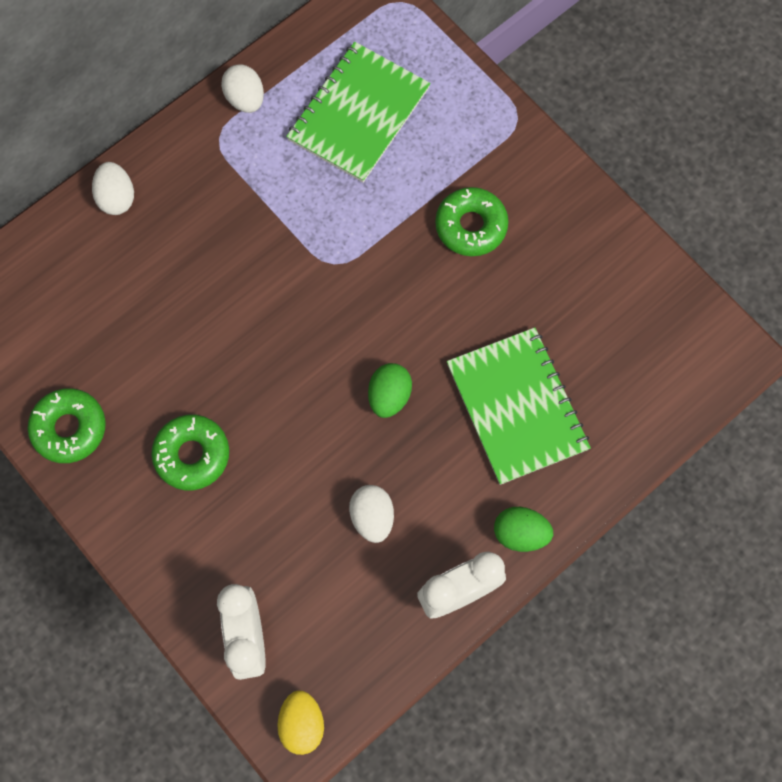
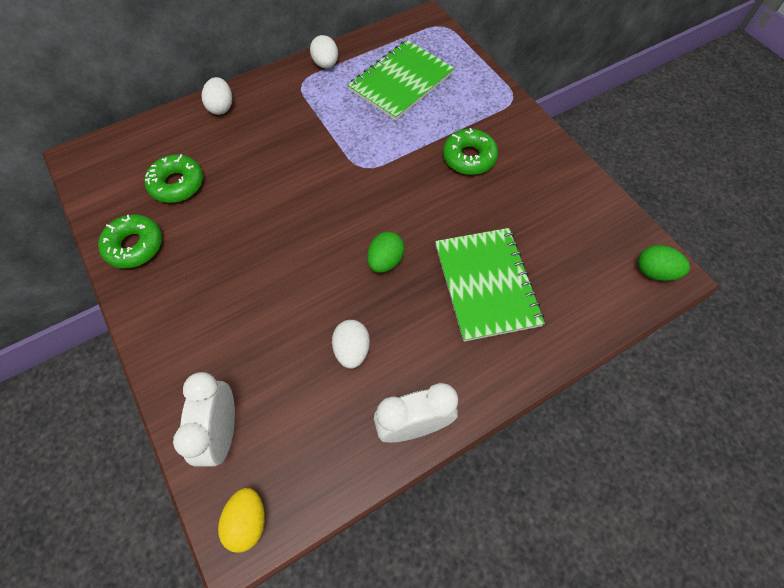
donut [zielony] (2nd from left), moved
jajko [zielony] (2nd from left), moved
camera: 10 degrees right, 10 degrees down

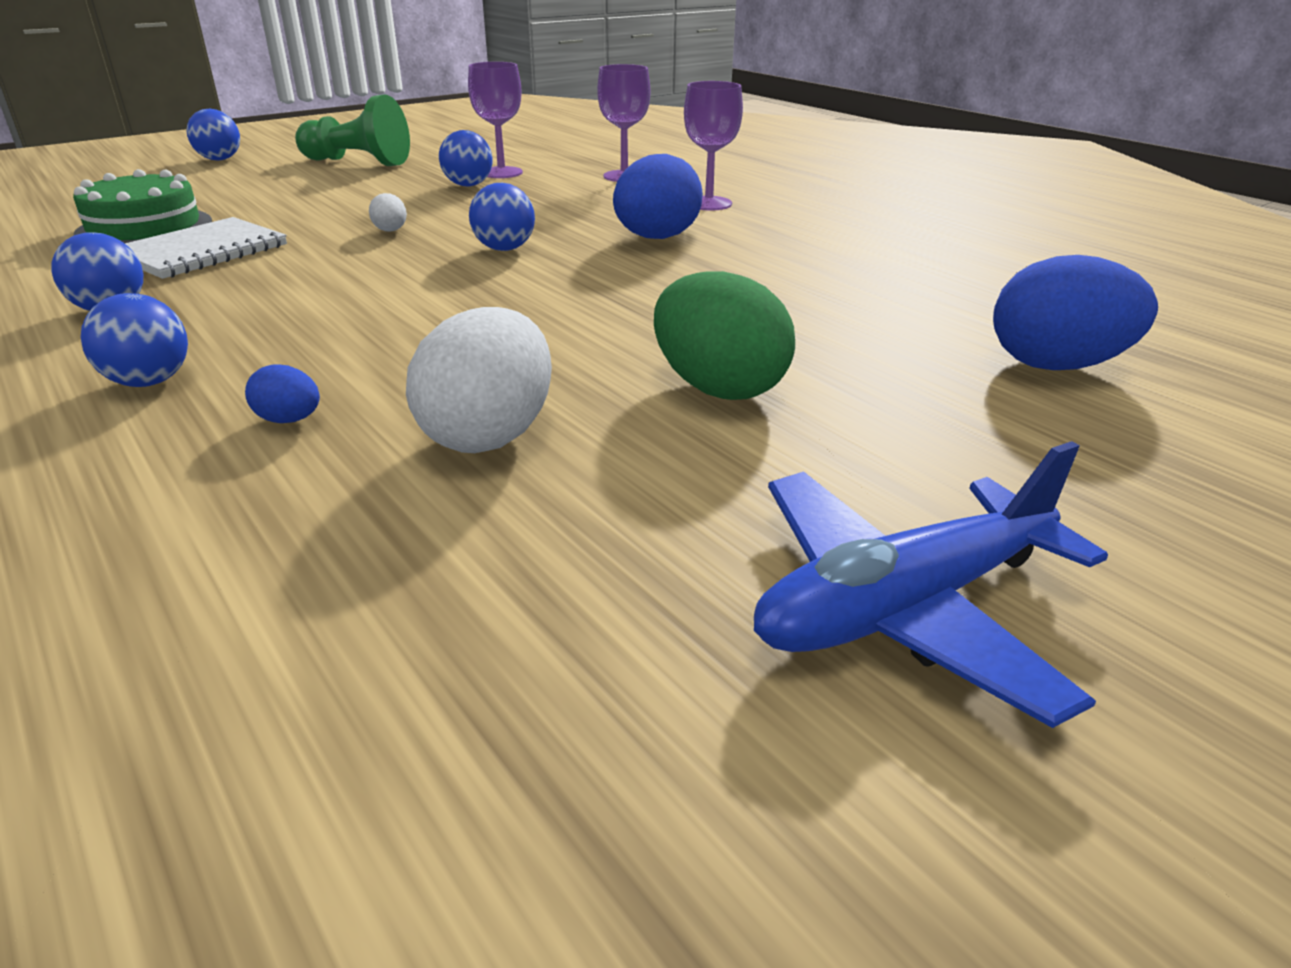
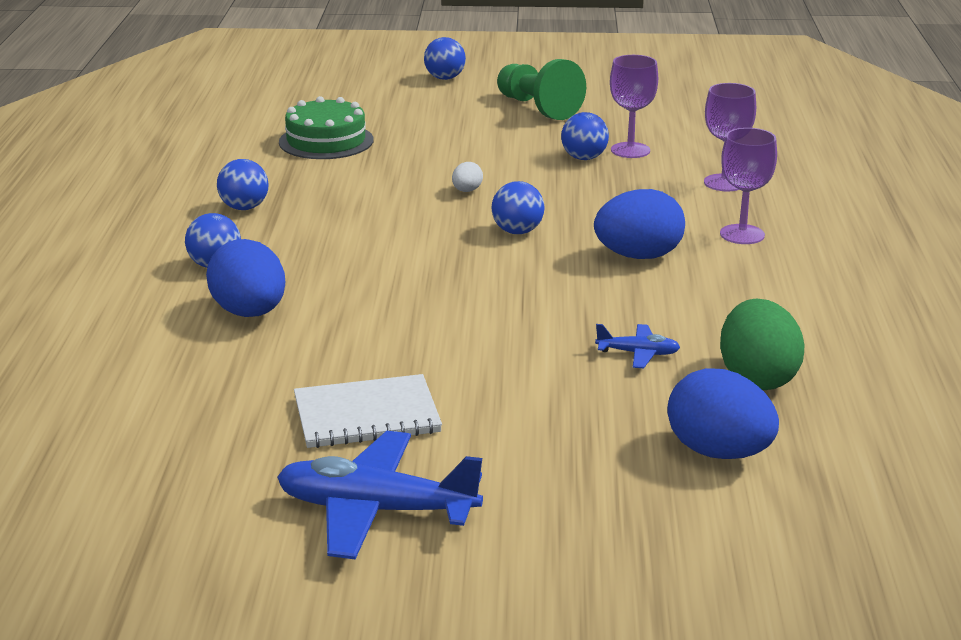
zeszyt [biały], moved
jajko [niebieski] (1st from left), x2.16
jajko [biały] (2nd from left) → -
jajko [zielony], moved
- → samolot [niebieski] (2nd from left)
camera: 40 degrees right, 5 degrees down

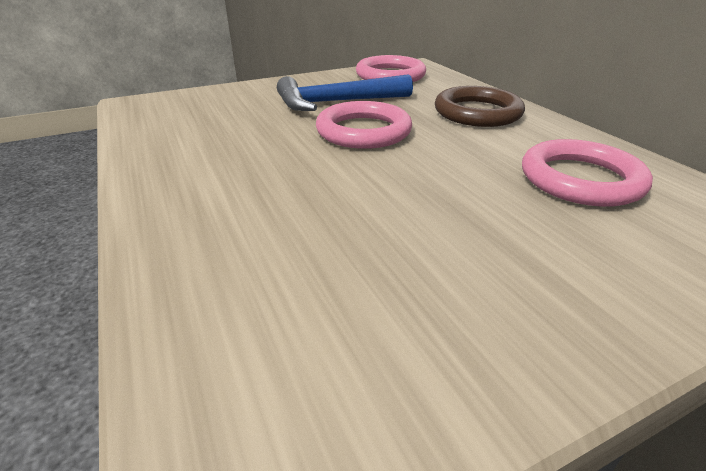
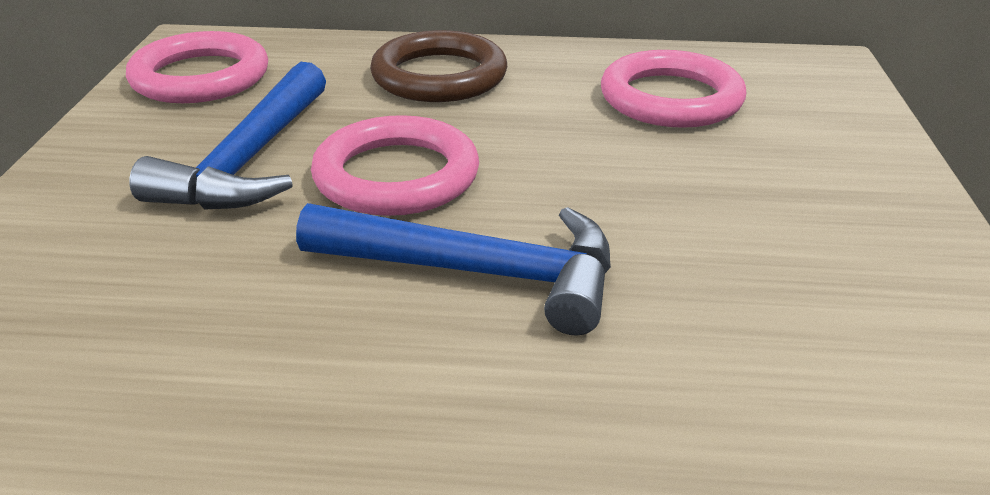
- → młotek [niebieski] (2nd from left)
camera: 60 degrees left, 0 degrees up

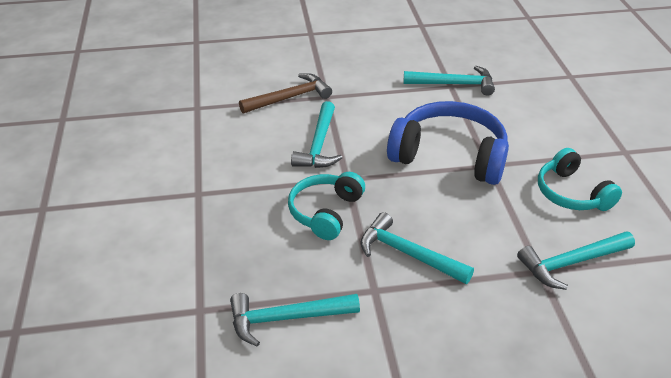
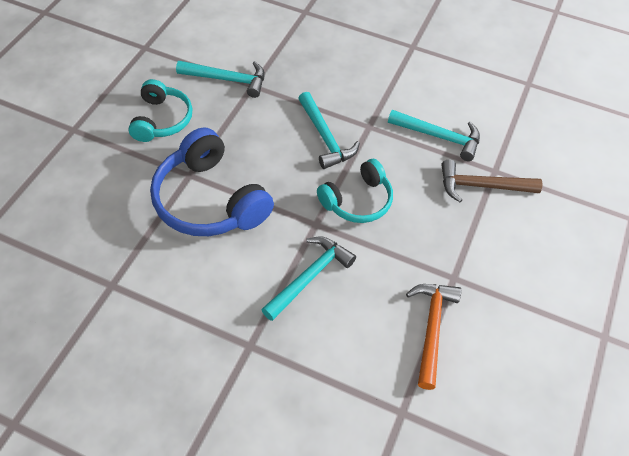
młotek [brązowy], moved
młotek [turkusowy] (4th from left) → -
- → młotek [pomarańczowy]
camera: 150 degrees left, 15 degrees up

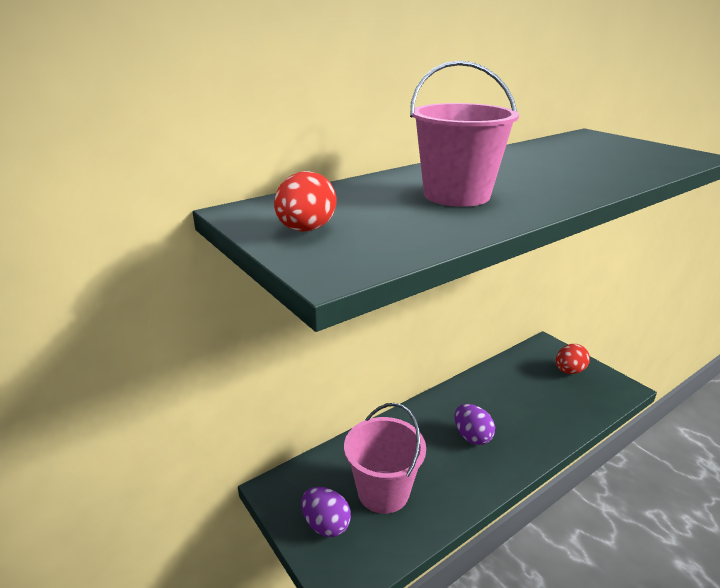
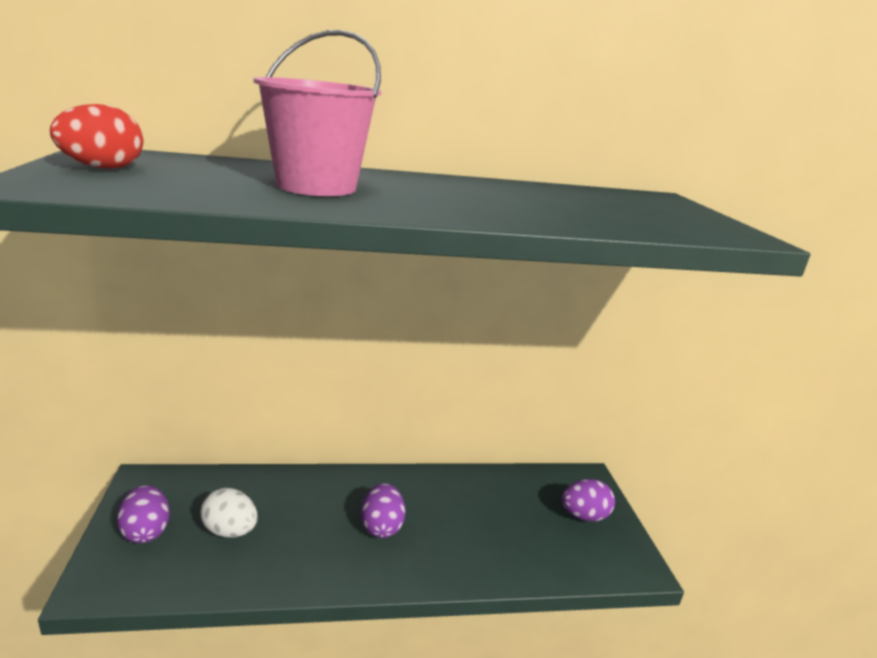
wiadro [różowy] (1st from left) → jajko [biały]
jajko [czerwony] (2nd from left) → jajko [fioletowy] (3rd from left)
camera: 25 degrees right, 5 degrees down

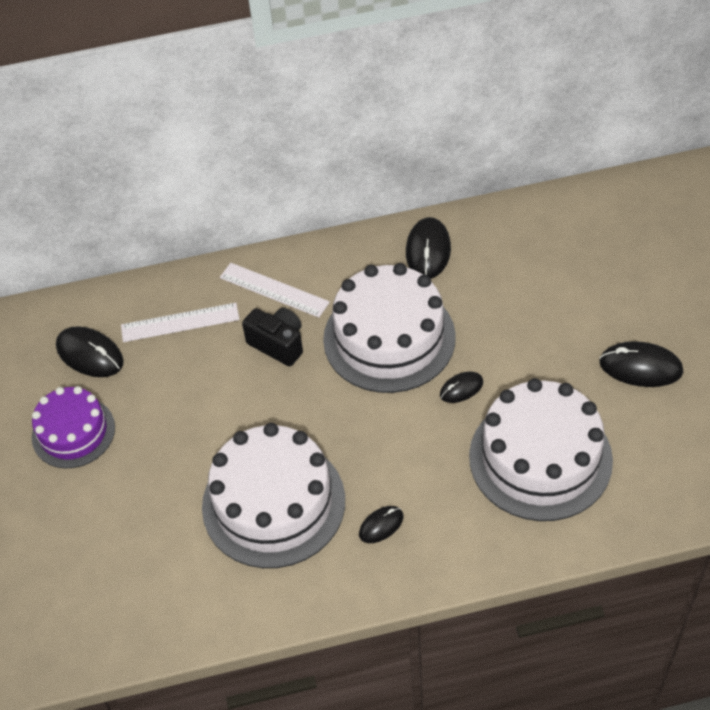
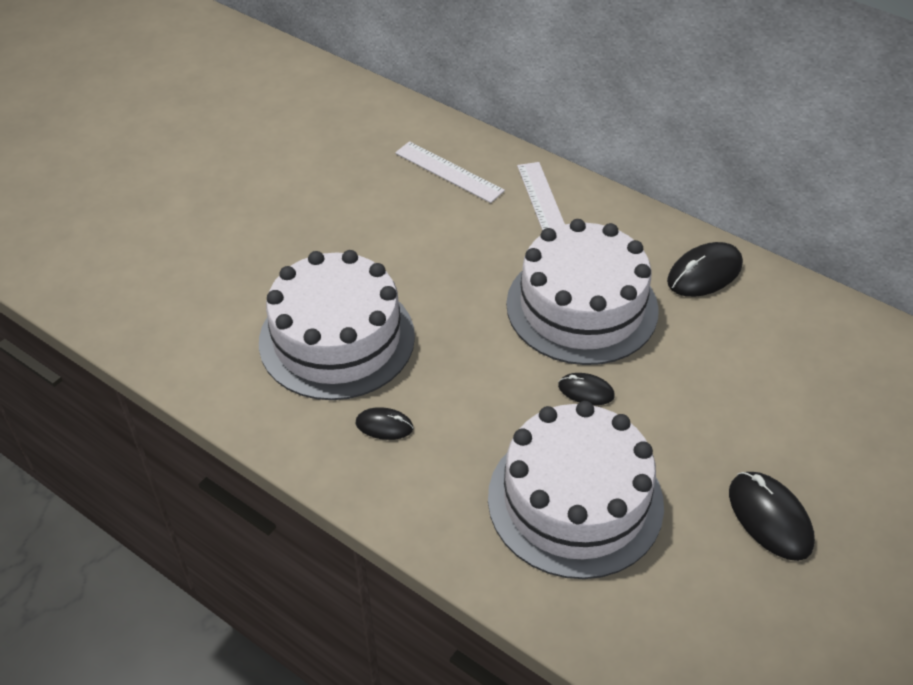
tort [fioletowy] → -
myszka [czarny] (1st from left) → -
aparat fotograficzny [czarny] → -
camera: 45 degrees right, 5 degrees down

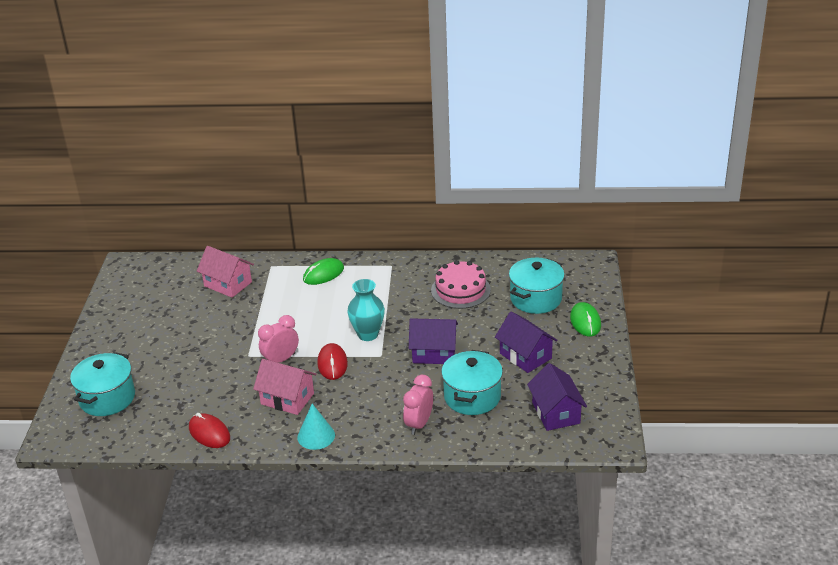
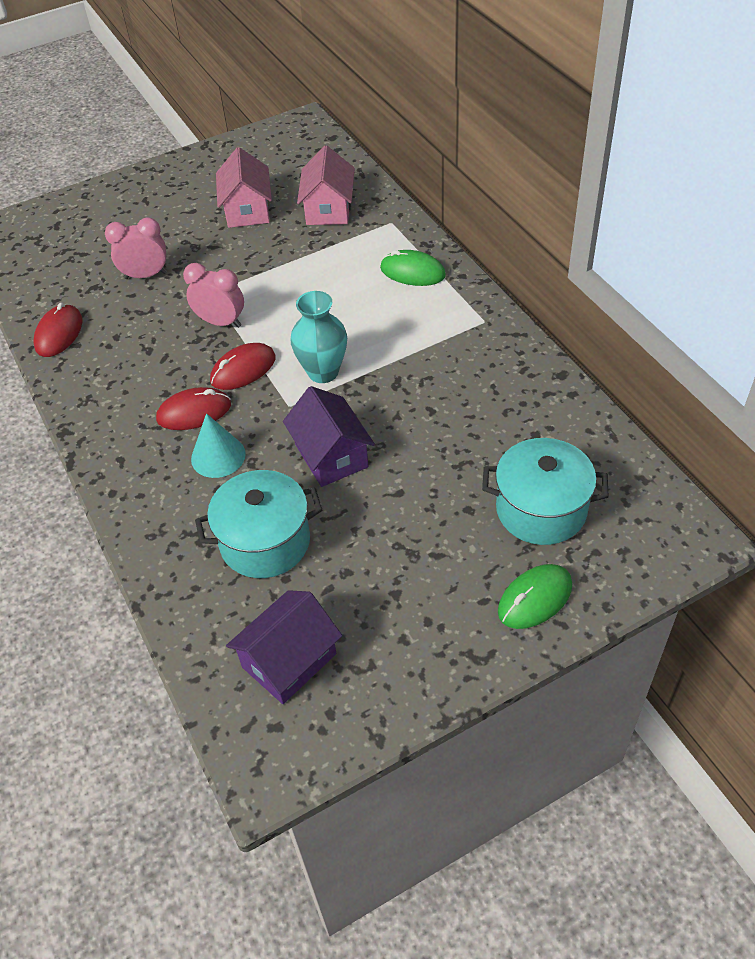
garnek [turkusowy] (1st from left) → -
domek [różowy] (2nd from left in the first image) → domek [różowy] (1st from left), moved
stożek [turkusowy], moved
budzik [różowy] (2nd from left in the first image) → budzik [różowy] (1st from left), moved
tort [różowy] → -
domek [fioletowy] (2nd from left) → -
- → myszka [czerwony] (2nd from left)
camera: 60 degrees right, 15 degrees up

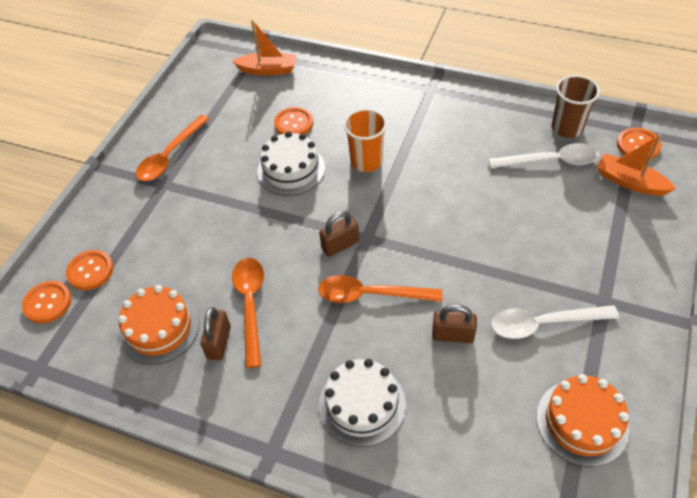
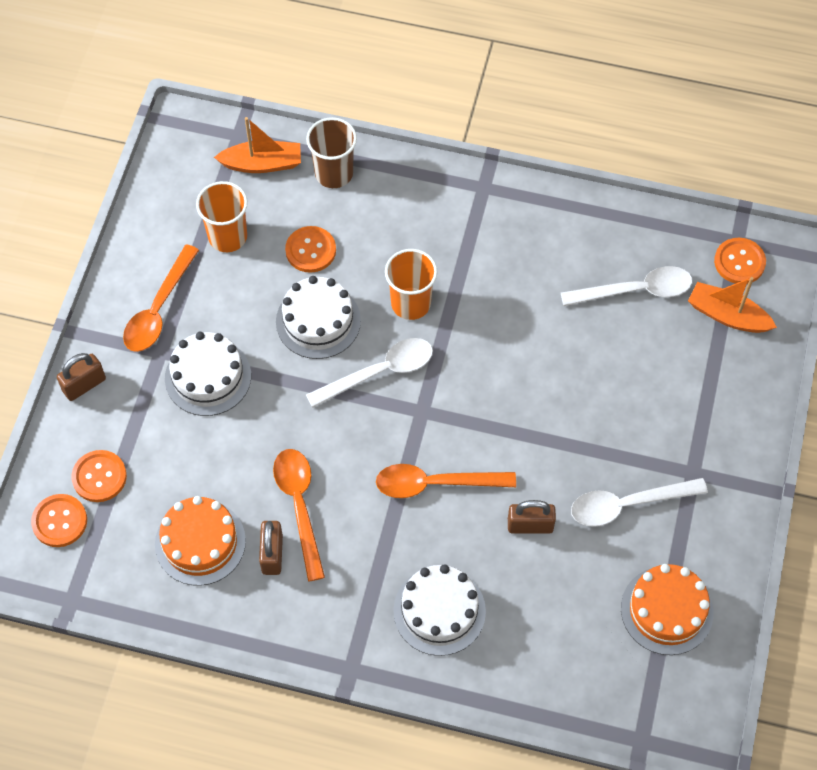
kłódka [brązowy] (2nd from left in the first image) → kłódka [brązowy] (1st from left), moved
szklanka [brązowy], moved
- → tort [biały] (1st from left)
- → szklanka [pomarańczowy] (1st from left)
- → łyżka [biały] (1st from left)
camera: 10 degrees left, 10 degrees up

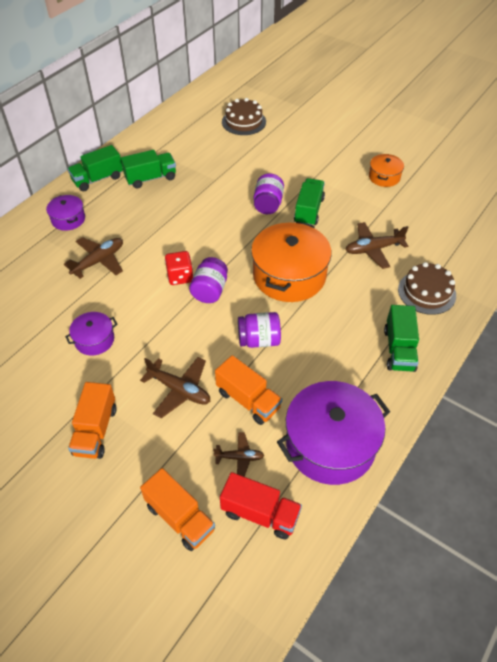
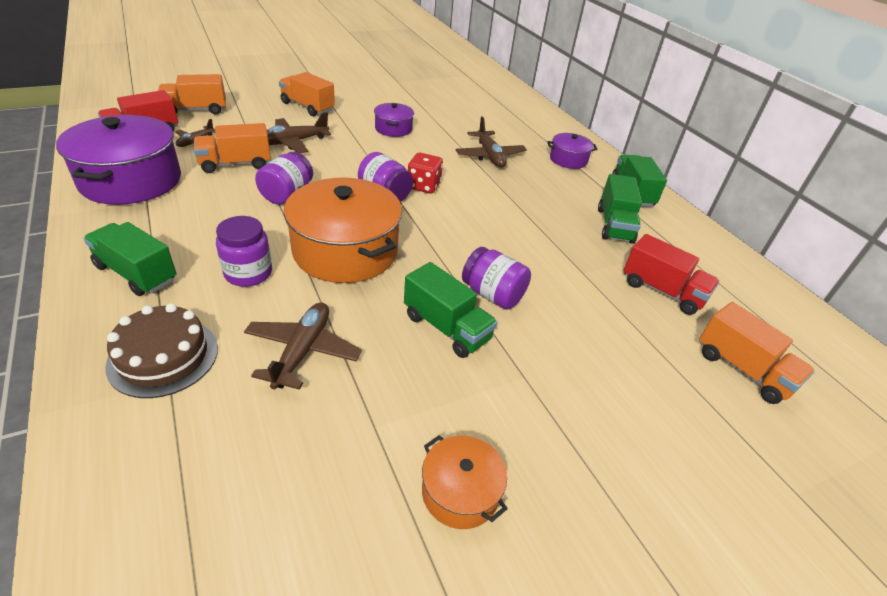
tort [brązowy] (1st from left) → ciężarówka [pomarańczowy] (4th from left)
- → słoik [fioletowy] (1st from left)
- → ciężarówka [czerwony] (2nd from left)
camera: 115 degrees right, 10 degrees down

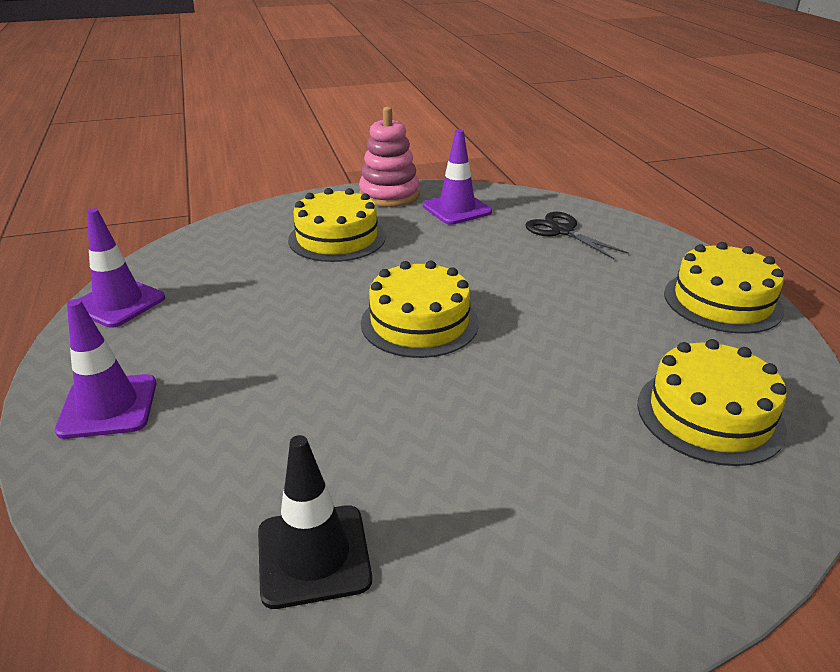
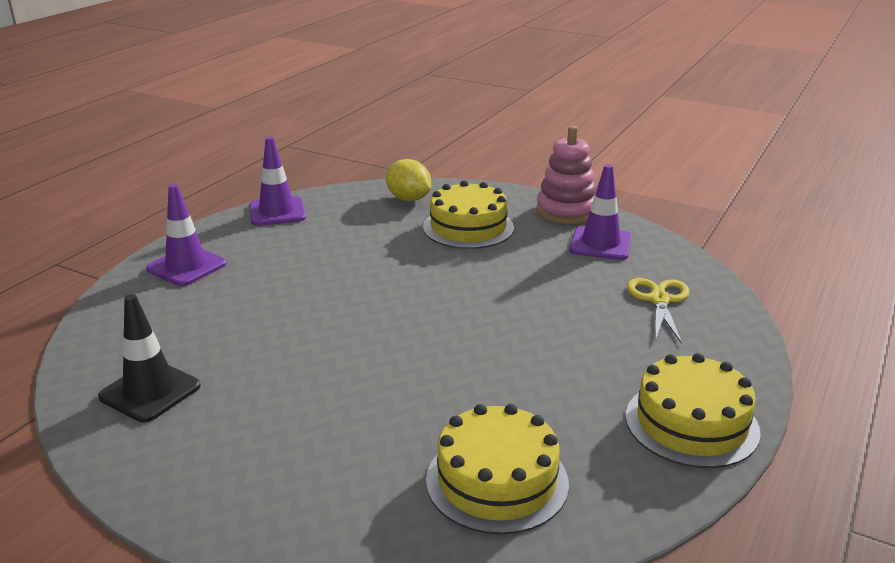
tort [żółty] (2nd from left) → -
nożyczki [czarny] → nożyczki [żółty]
- → cytryna [żółty]
camera: 45 degrees right, 5 degrees down

